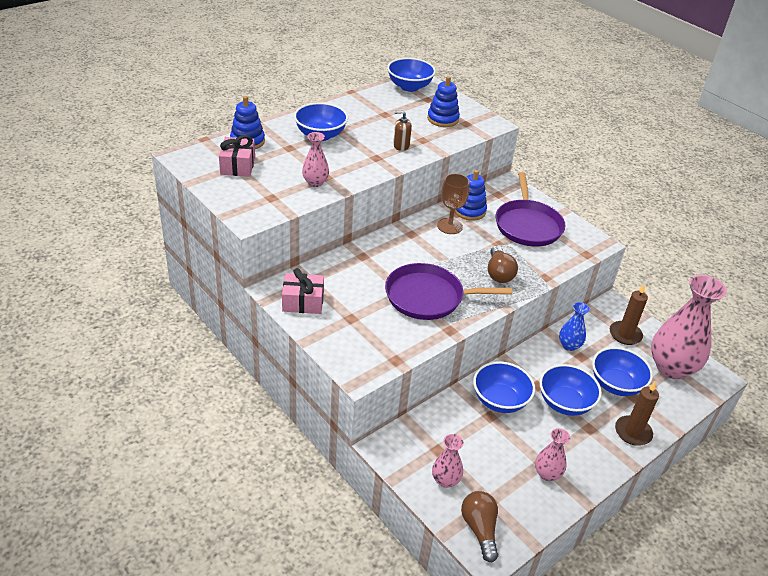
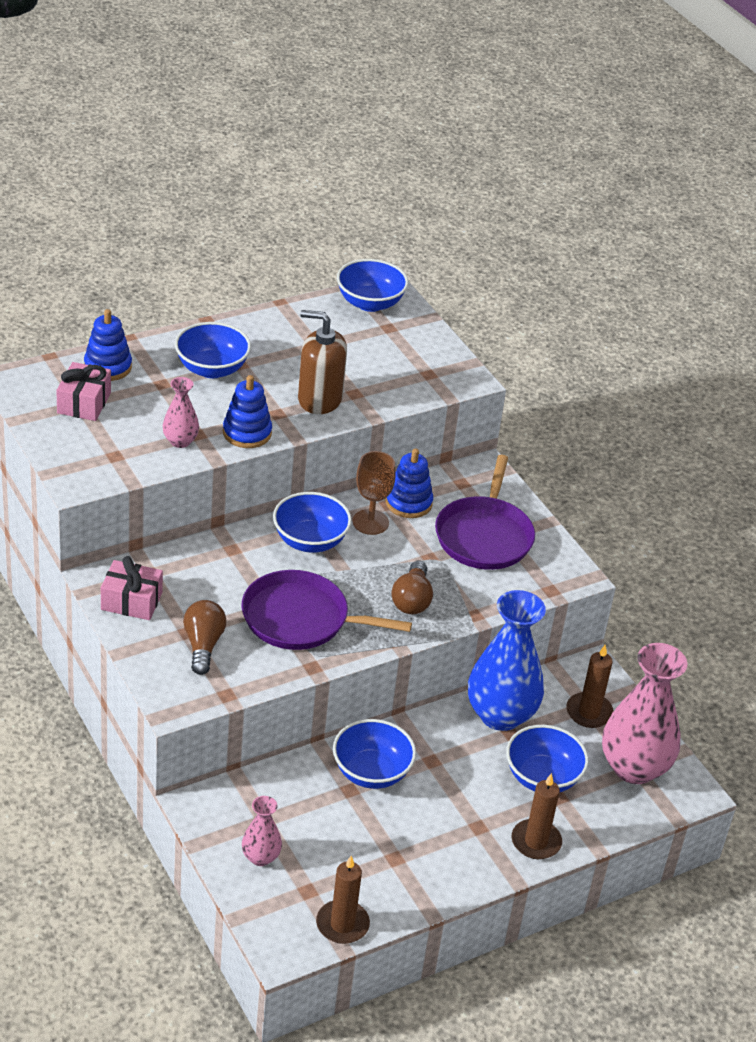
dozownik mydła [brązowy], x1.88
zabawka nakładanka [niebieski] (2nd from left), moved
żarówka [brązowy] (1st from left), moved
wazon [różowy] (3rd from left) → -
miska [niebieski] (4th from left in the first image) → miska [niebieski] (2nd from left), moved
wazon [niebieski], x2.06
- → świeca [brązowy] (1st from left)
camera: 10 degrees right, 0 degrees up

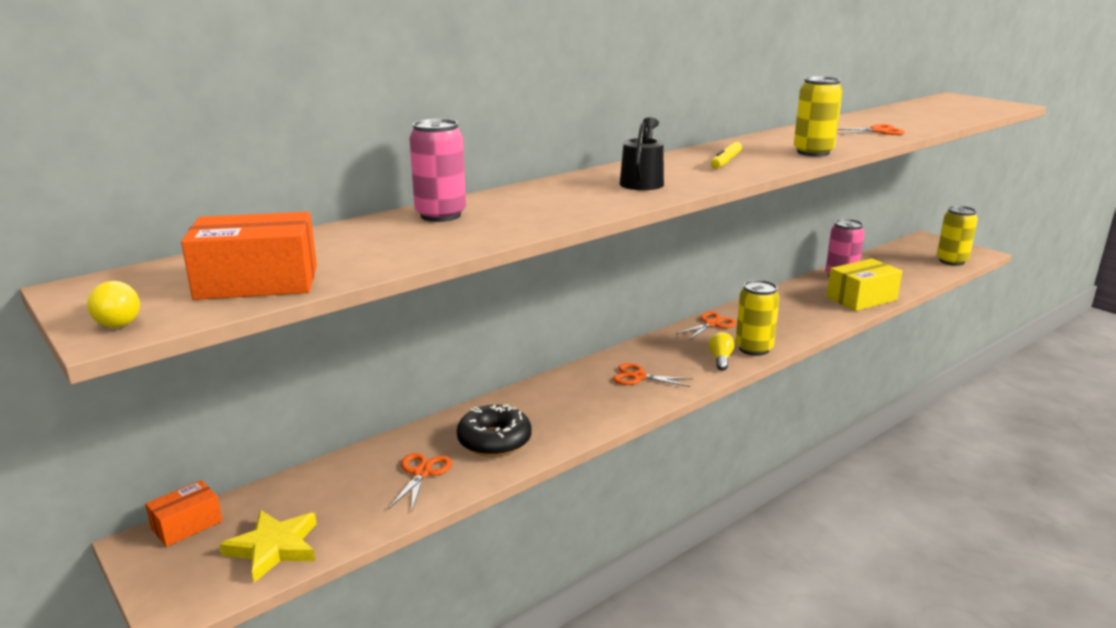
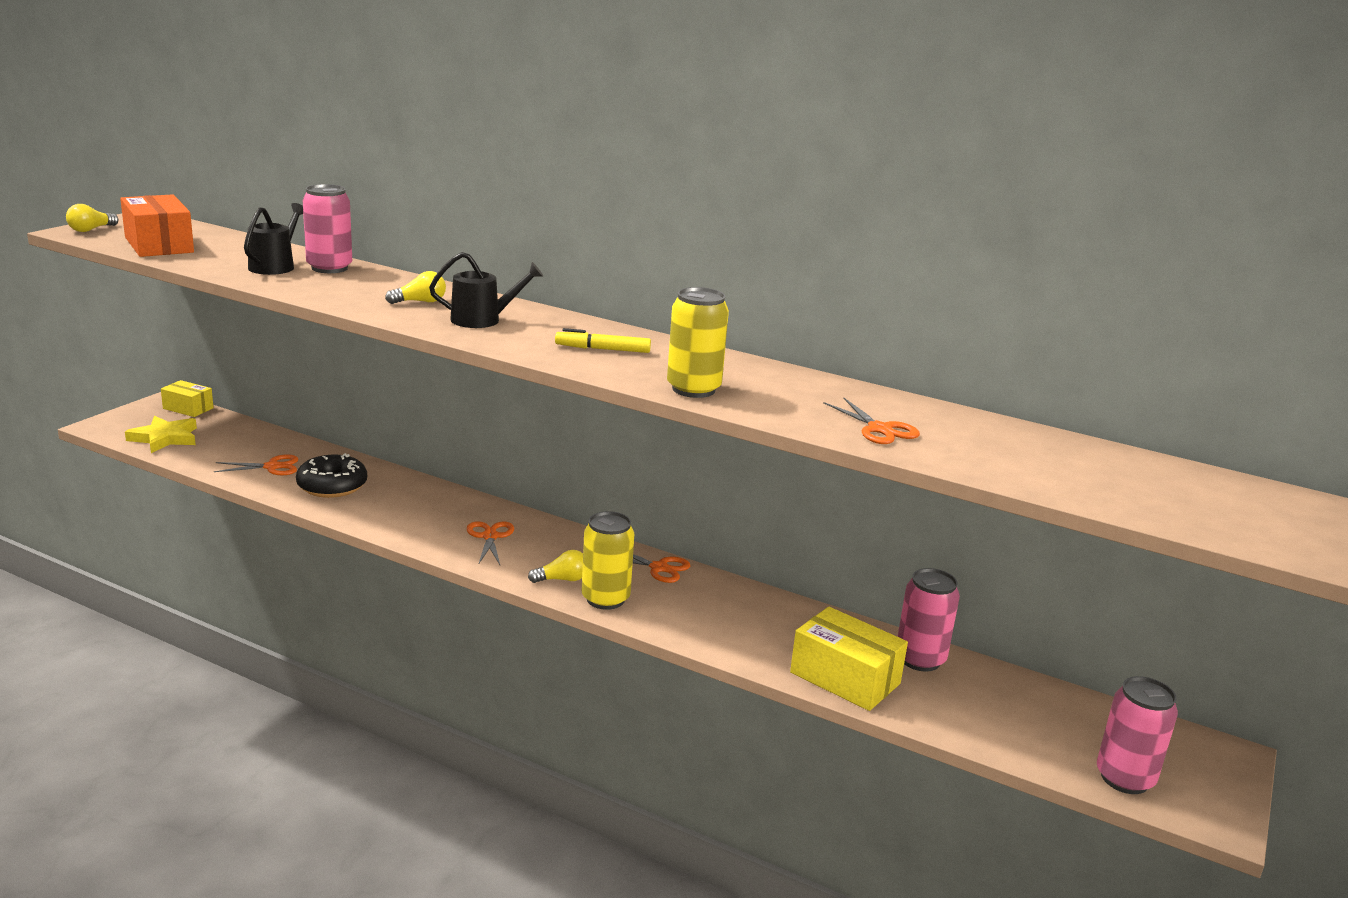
pudełko [pomarańczowy] (1st from left) → pudełko [żółty] (1st from left)
puszka [żółty] (3rd from left) → puszka [różowy] (3rd from left)
- → konewka [czarny] (1st from left)
- → żarówka [żółty] (2nd from left)
camera: 65 degrees right, 0 degrees up

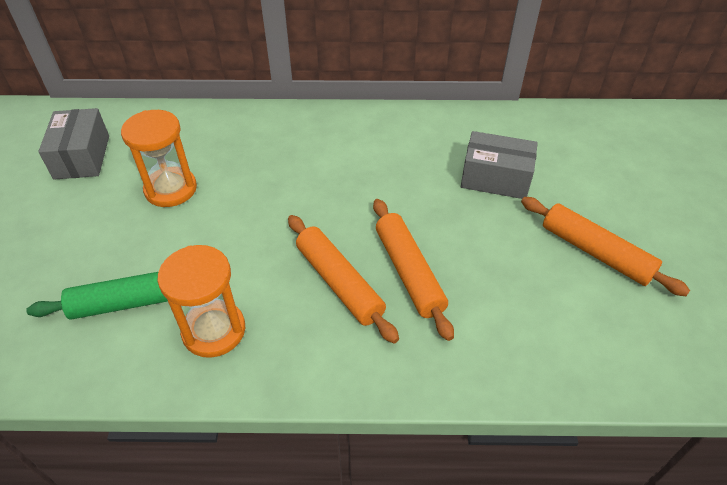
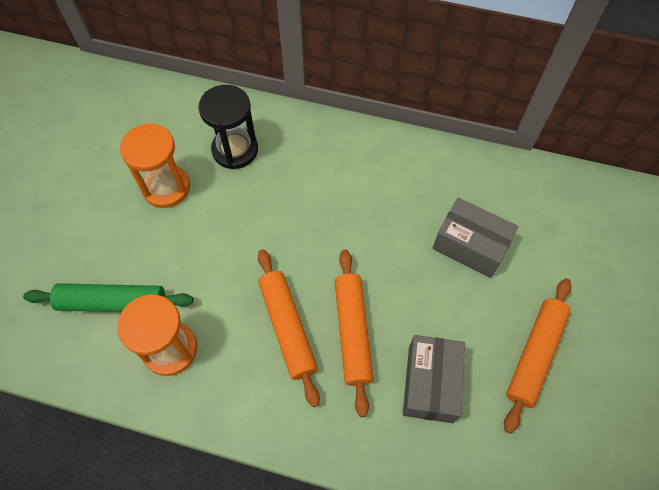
pudełko [szary] (1st from left), moved
wałek do ciasta [pomarańczowy] (3rd from left), 60 degrees clockwise
- → klepsydra [czarny]
camera: 15 degrees right, 15 degrees up

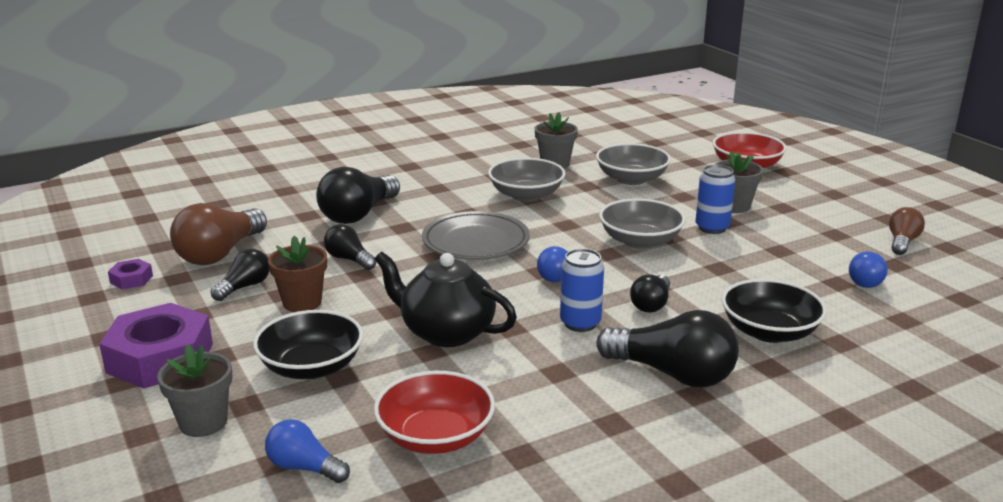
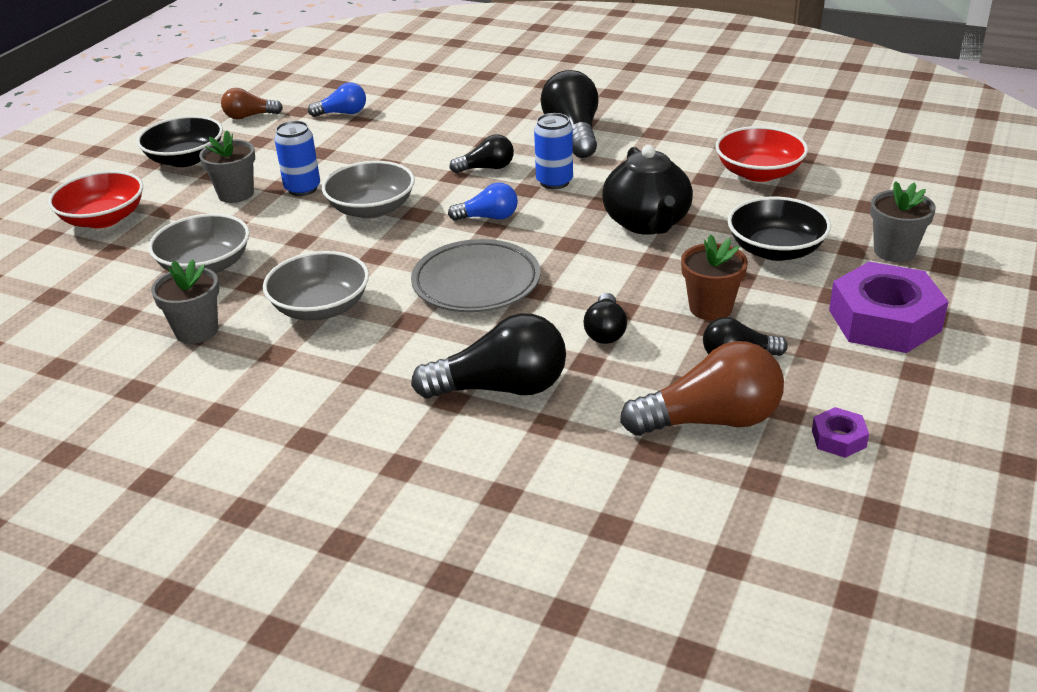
żarówka [niebieski] (1st from left) → -
miska [czarny] (2nd from left in the first image) → miska [czarny] (1st from left), moved
camera: 125 degrees left, 10 degrees up

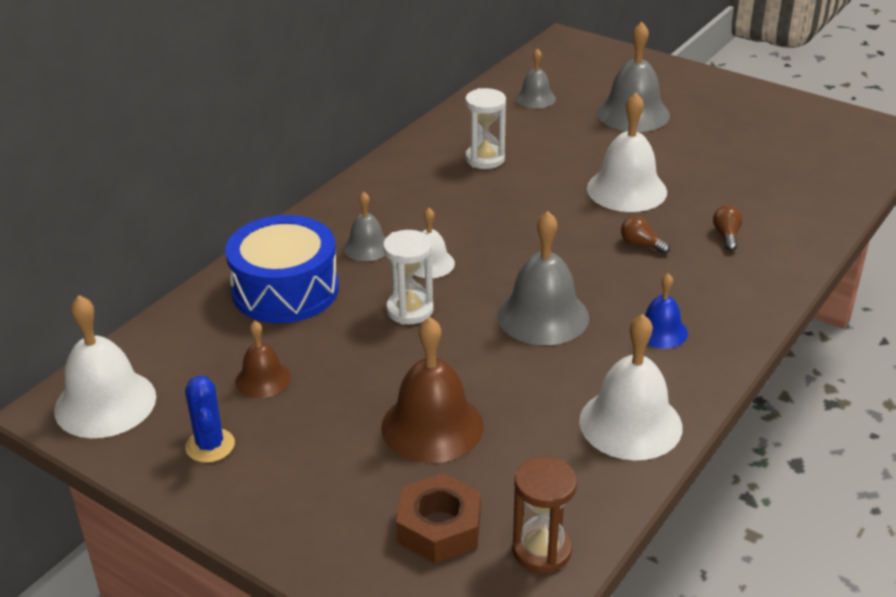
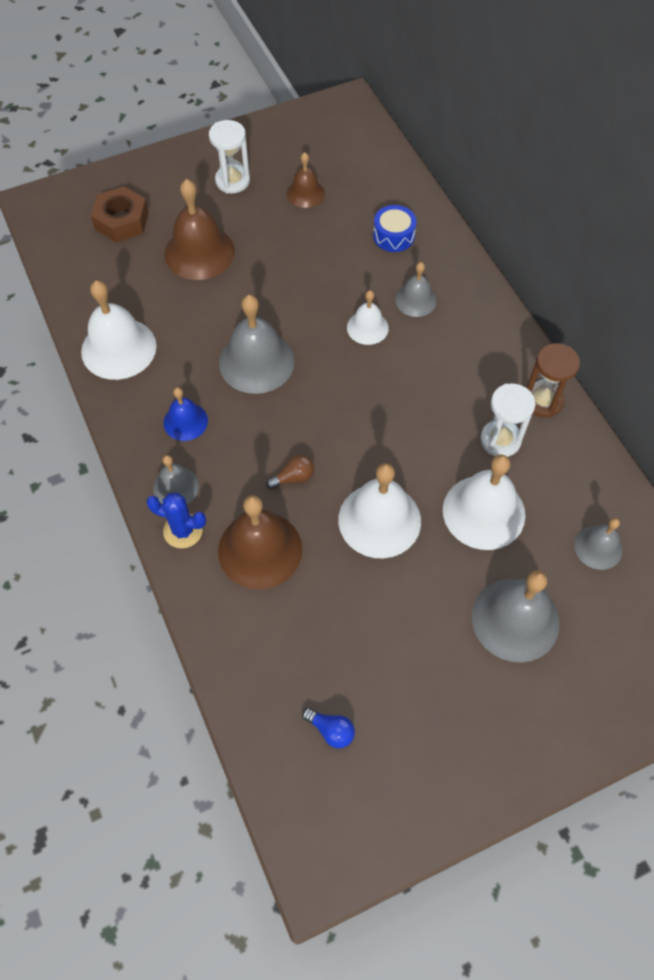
dzwonek [biały] (1st from left in the first image) → dzwonek [biały] (4th from left), moved
kaktus [niebieski], moved
bęben [niebieski], x0.50
klepsydra [biały] (1st from left), moved
klepsydra [brązowy], moved
żarówka [brązowy] (2nd from left) → dzwonek [brązowy] (2nd from left)
- → dzwonek [szary] (1st from left)
- → żarówka [niebieski]
camera: 120 degrees right, 25 degrees up

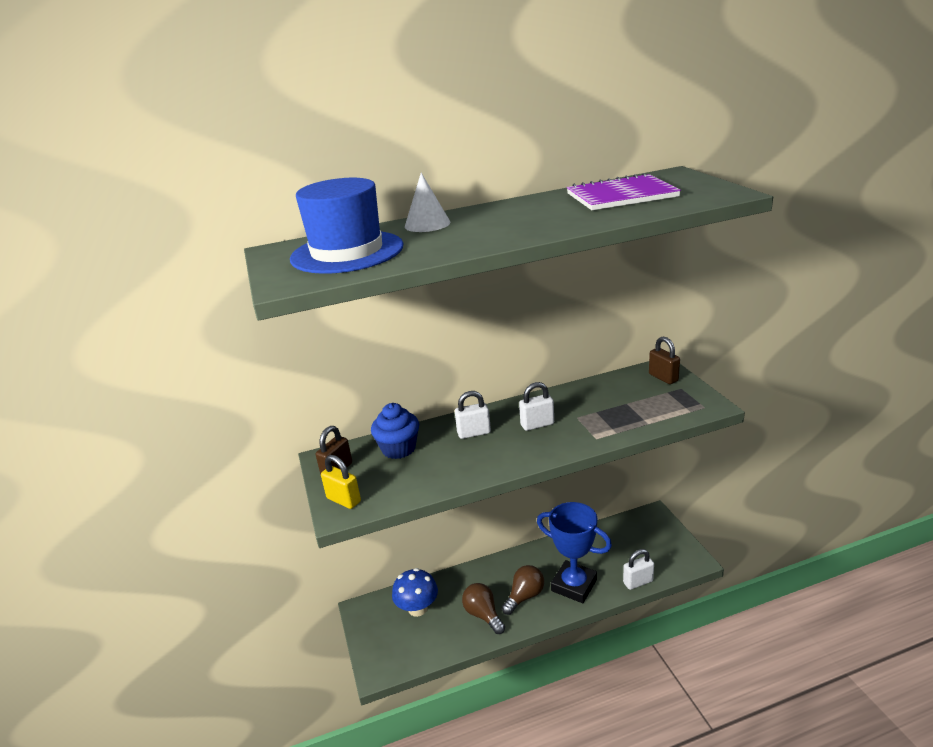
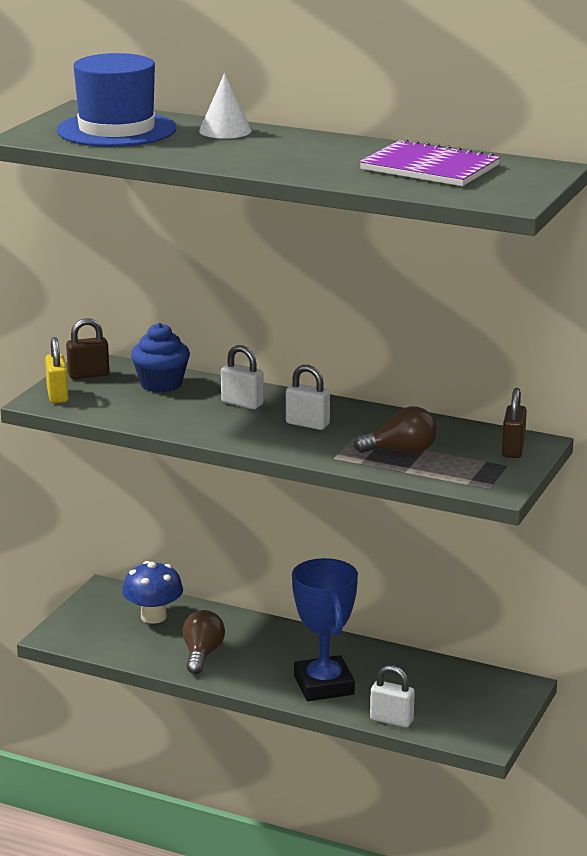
żarówka [brązowy] (2nd from left), moved
camera: 40 degrees right, 5 degrees down

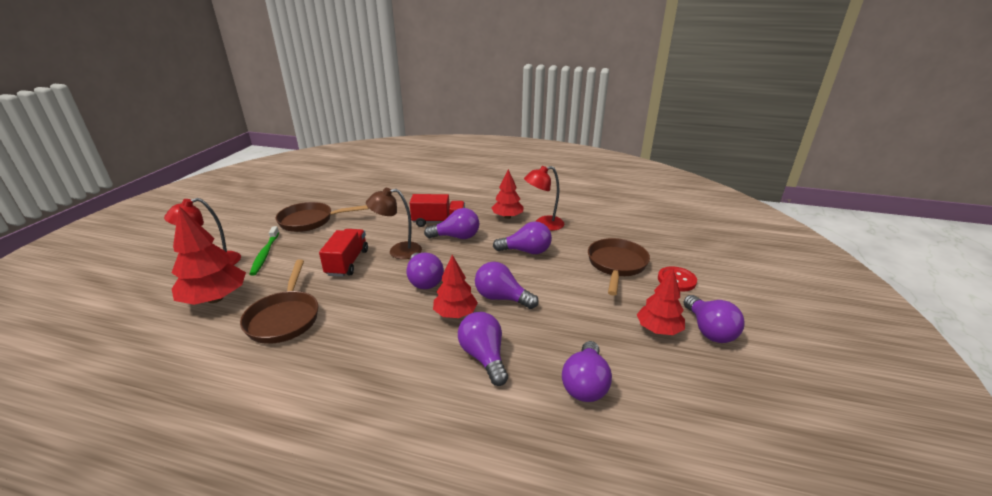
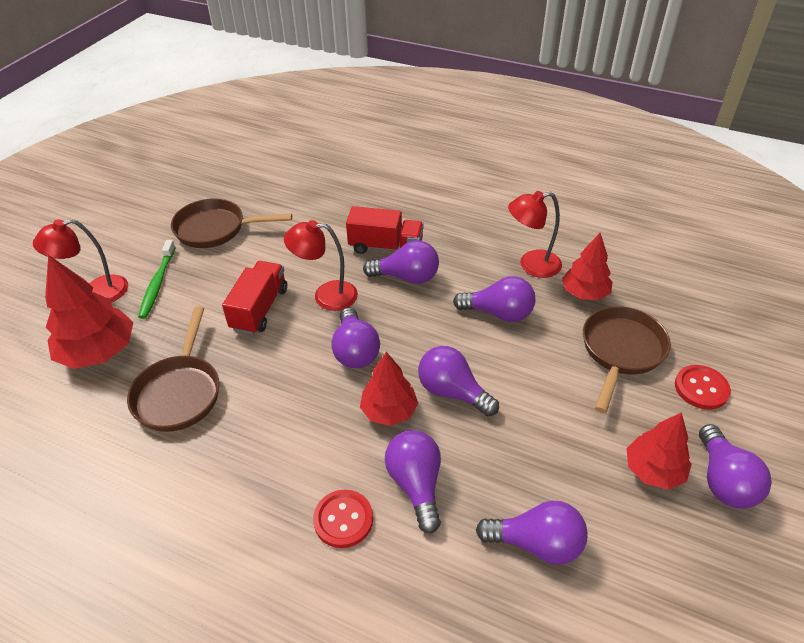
lampka [brązowy] → lampka [czerwony] (2nd from left)
drzewko [czerwony] (3rd from left), moved
żarówka [fioletowy] (6th from left), 105 degrees counterclockwise
- → guzik [czerwony] (1st from left)
camera: 10 degrees right, 15 degrees up

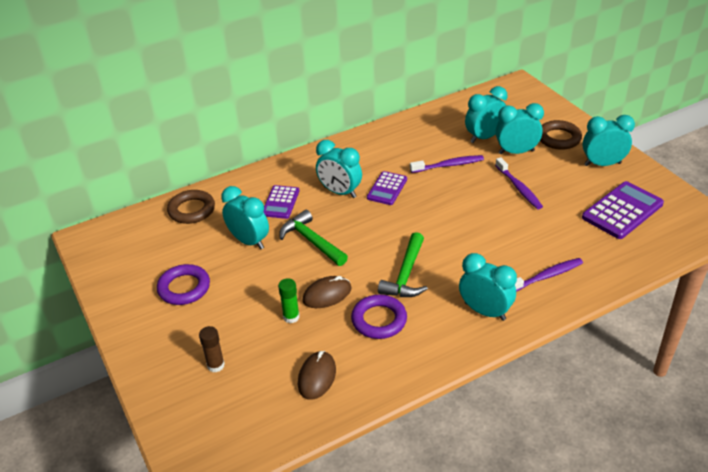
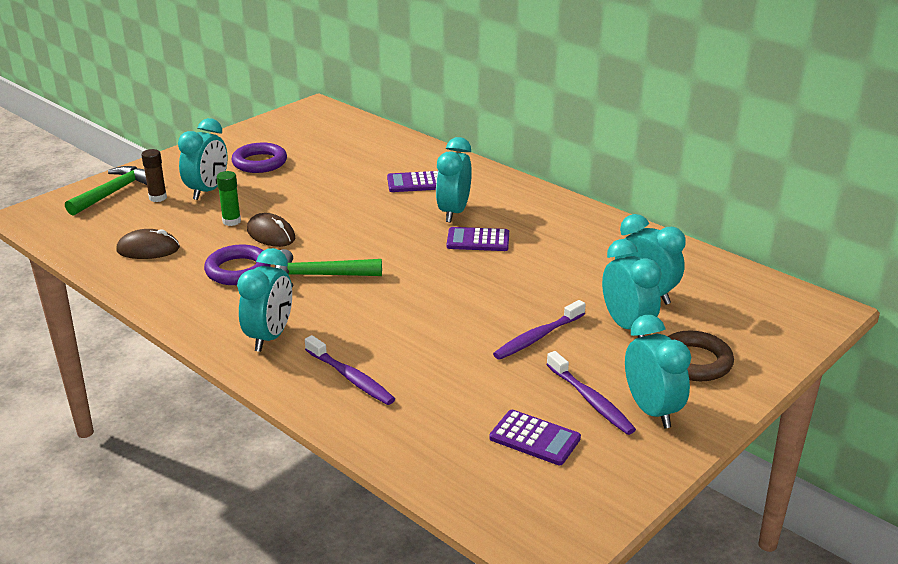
pierścień [brązowy] (1st from left) → -
budzik [turkusowy] (1st from left), moved
młotek [zielony] (1st from left), moved
szczoteczka do zębów [fioletowy] (1st from left in the first image) → szczoteczka do zębów [fioletowy] (3rd from left), moved
kalkulator [fioletowy] (3rd from left), x0.62
camera: 70 degrees right, 10 degrees down

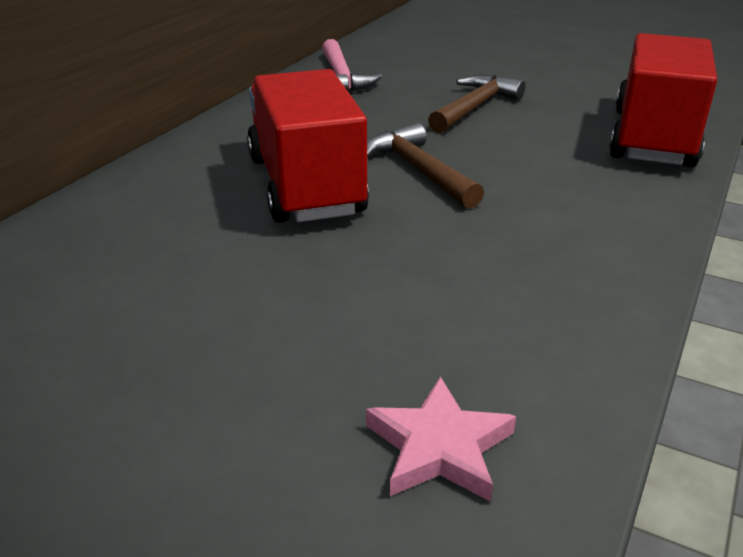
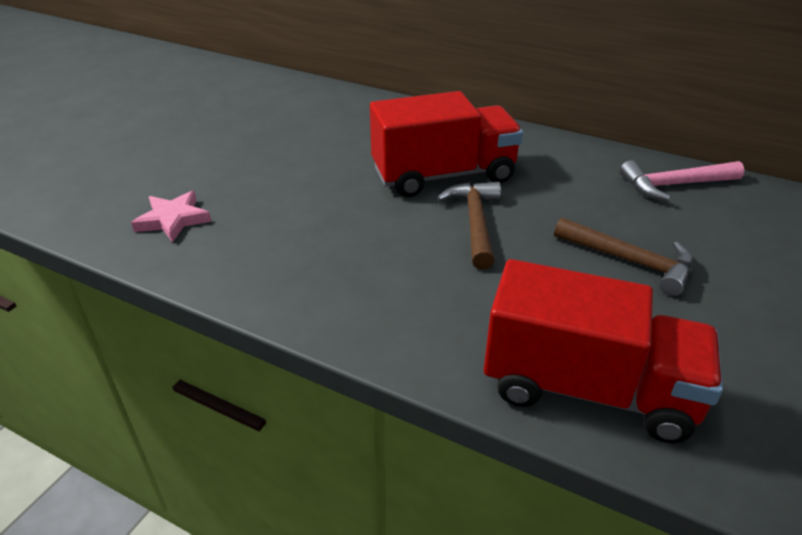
młotek [brązowy] (1st from left), 60 degrees counterclockwise
camera: 90 degrees right, 5 degrees up

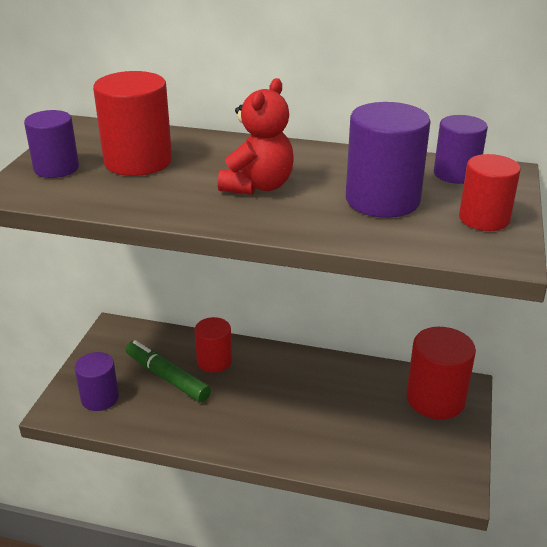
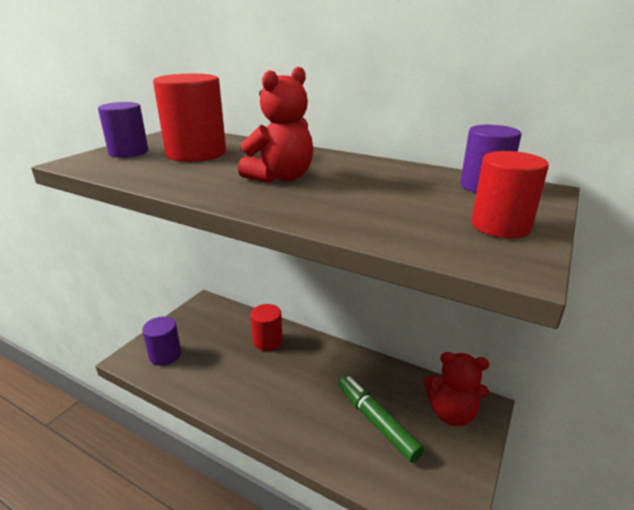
flamaster [zielony], moved
walec [fioletowy] (3rd from left) → -
walec [czerwony] (3rd from left) → miś [czerwony] (2nd from left)
camera: 15 degrees right, 5 degrees down

